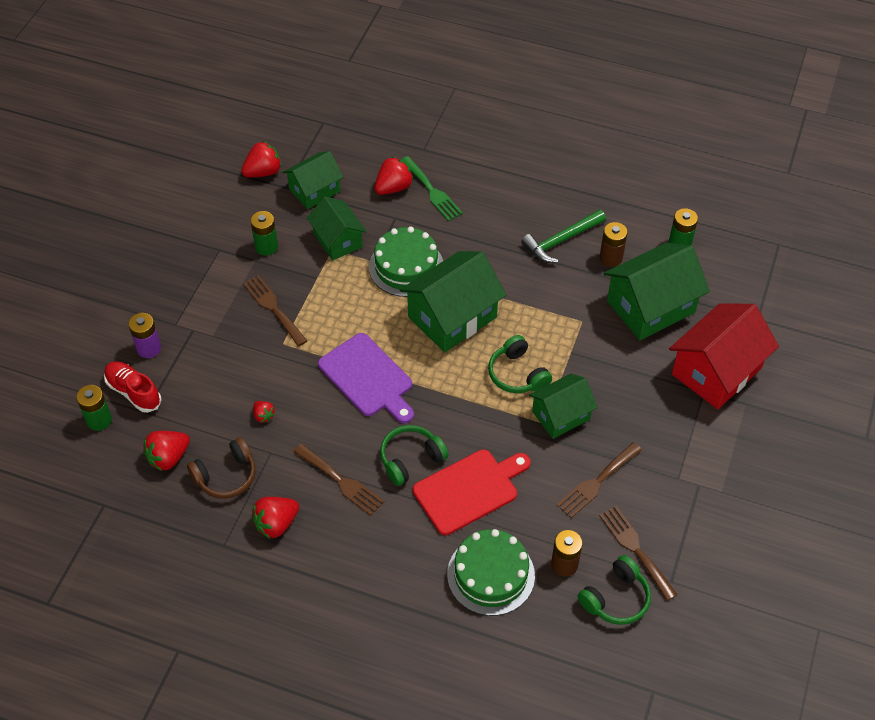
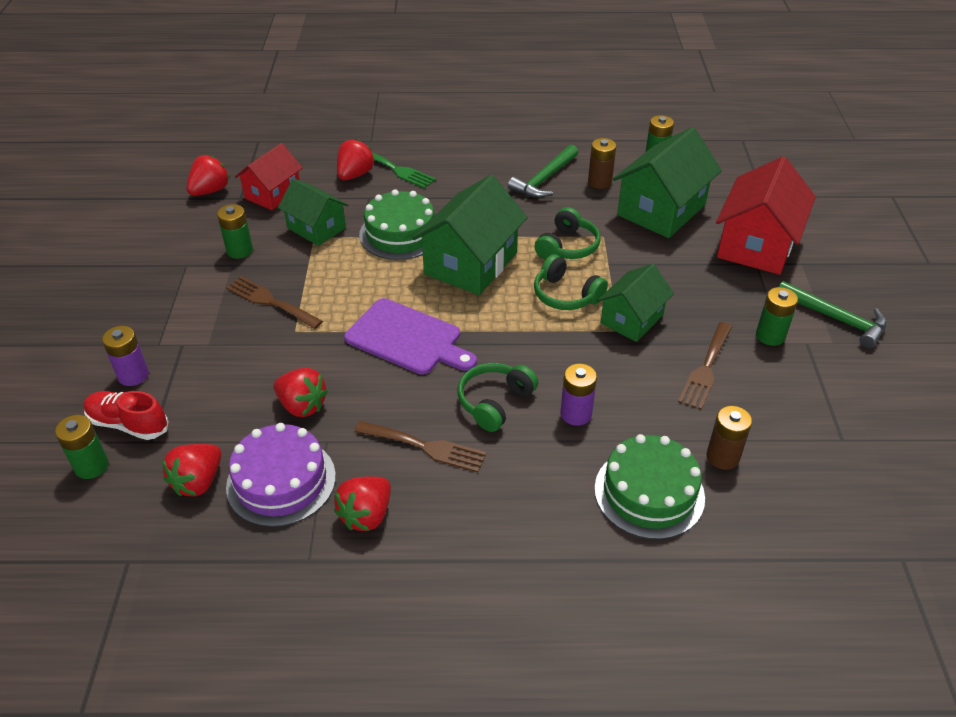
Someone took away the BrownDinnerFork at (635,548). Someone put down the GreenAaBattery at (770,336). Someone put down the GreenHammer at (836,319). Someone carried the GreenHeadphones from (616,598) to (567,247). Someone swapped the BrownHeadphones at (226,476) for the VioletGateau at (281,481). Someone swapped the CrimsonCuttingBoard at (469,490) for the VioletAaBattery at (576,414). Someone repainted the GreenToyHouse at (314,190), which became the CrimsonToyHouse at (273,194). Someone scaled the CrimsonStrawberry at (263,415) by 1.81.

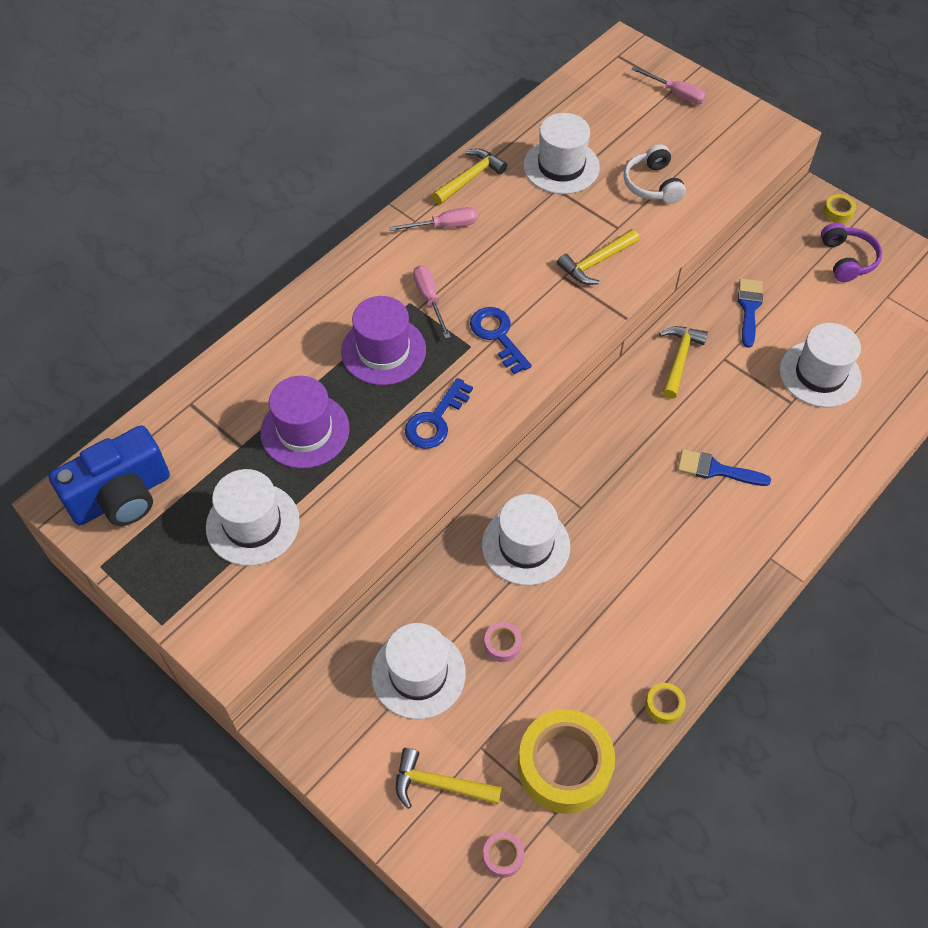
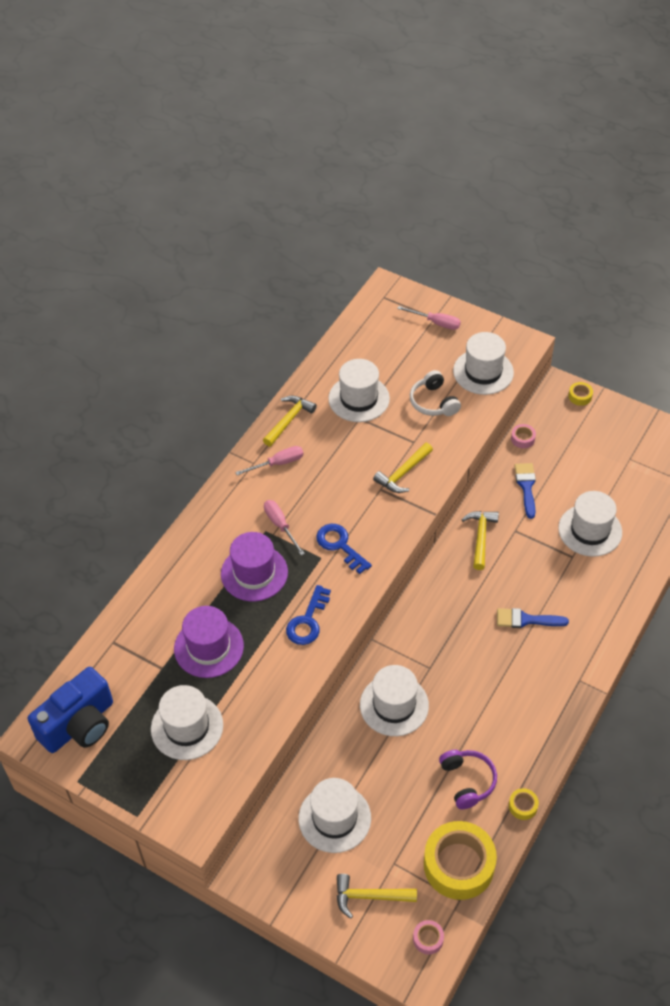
Someone put down the SnowWhiteHat at (483,372). Someone carried the PinkStickyTape from (502,644) to (523,439). Someone carried the VioletHeadphones from (847,259) to (467,781).

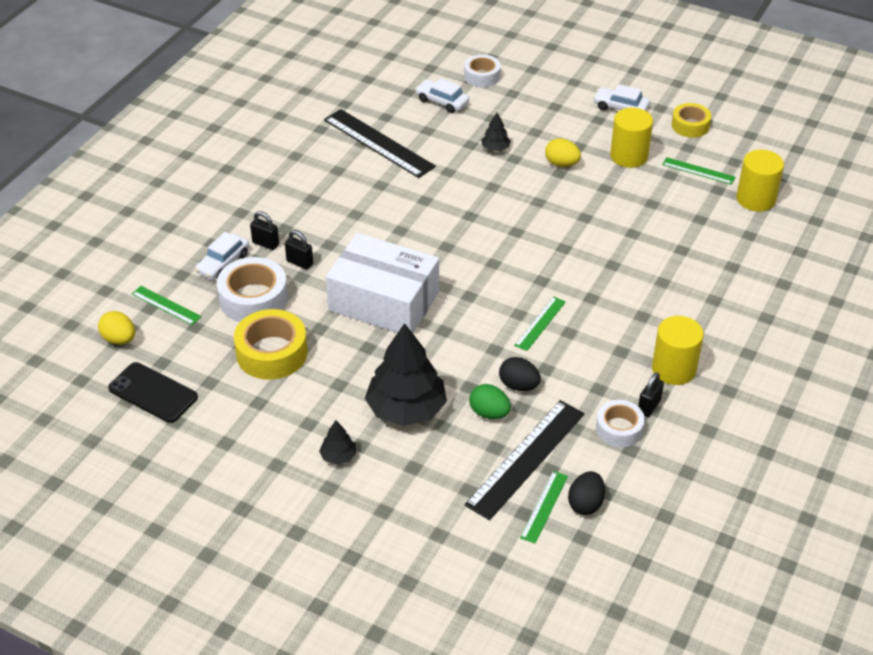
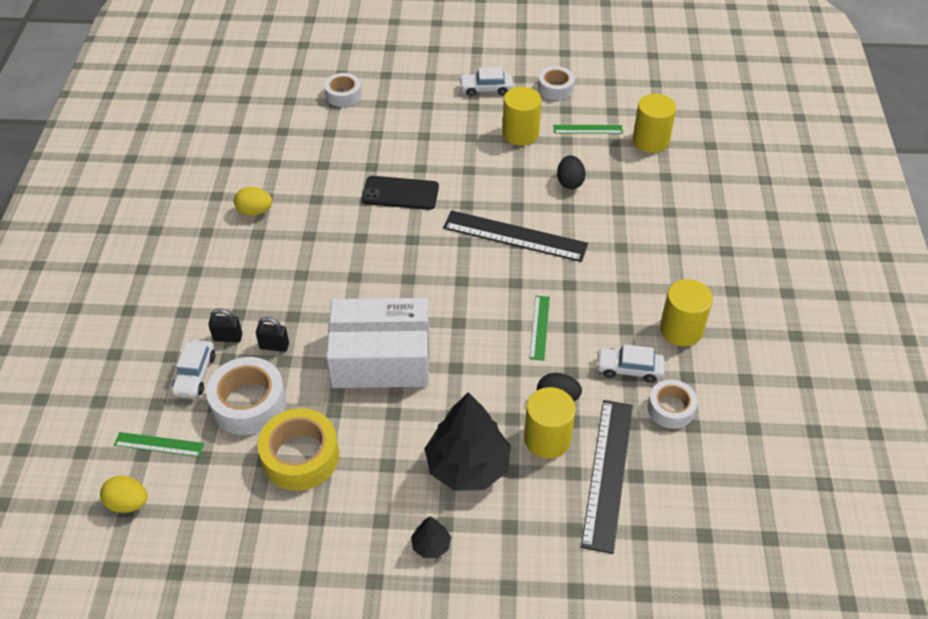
Someone took away the JetBlackToyTree at (495,148). Someone took away the GreenStraightedge at (544,506). Someone took away the JetBlackSmallLock at (649,407). Someone carried the JetBlackPhone from (153,393) to (400,193). Someone carried the JetBlackStraightedge from (378,143) to (515,236). Someone carried the SnowWhiteToyCar from (442,101) to (629,369). Someone carried the BrightYellowEggShape from (561,164) to (255,211). Someone carried the JetBlackEggShape from (585,504) to (570,182). Someone swapped the GreenEggShape at (489,413) for the BrightYellowCylinderShape at (547,439). Someone repainted the BrightYellowStickyTape at (690,125), which became the SnowWhiteStickyTape at (555,88).

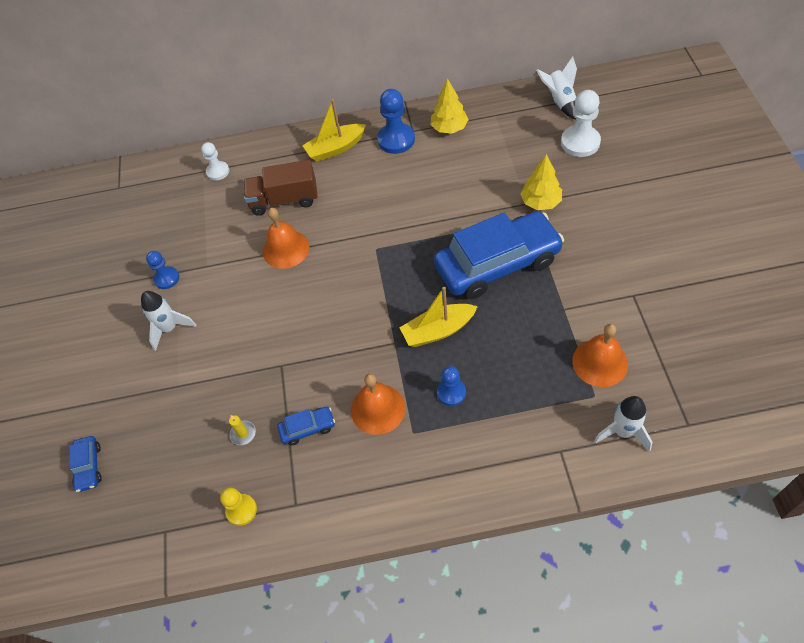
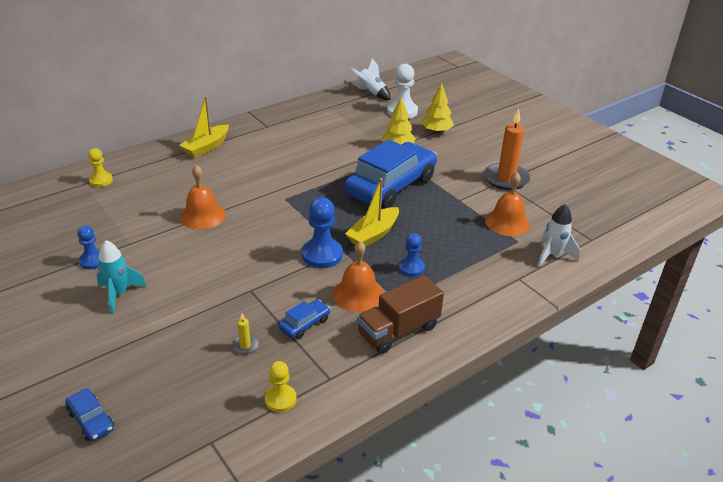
Someone put down the OrangeColouredCandle at (506,179). Someone carried the BrownLorry from (284,200) to (398,330). Someone carried the CobaltGamePawn from (396,140) to (322,255). Someone carried the BrightYellowToyTree from (449,128) to (436,131). Someone repainted the SnowWhiteSpaceship at (170,328), which became the TealSpaceship at (119,294). Someone repainted the SnowWhiteGamePawn at (218,171), which became the BrightYellowGamePawn at (101,180).

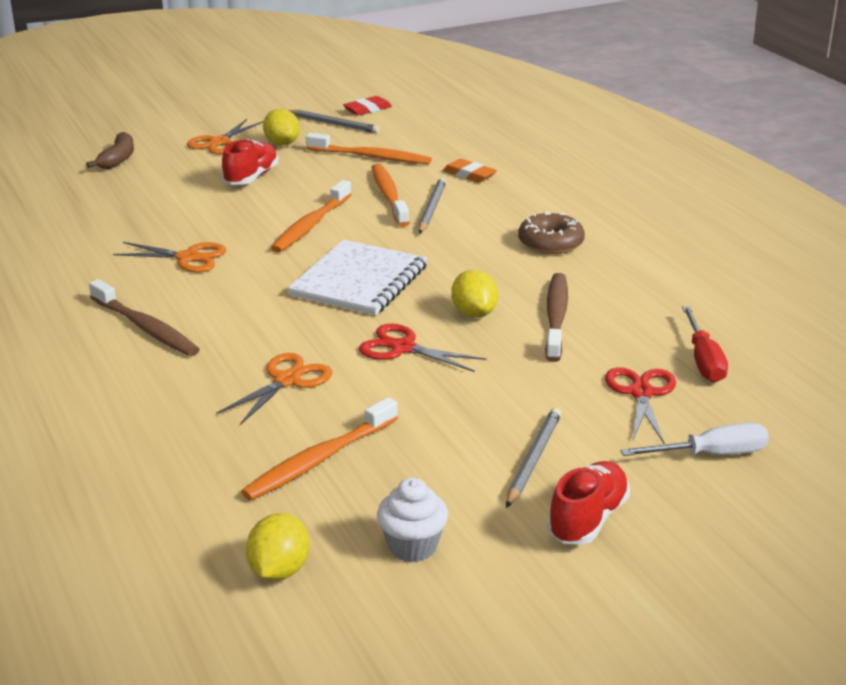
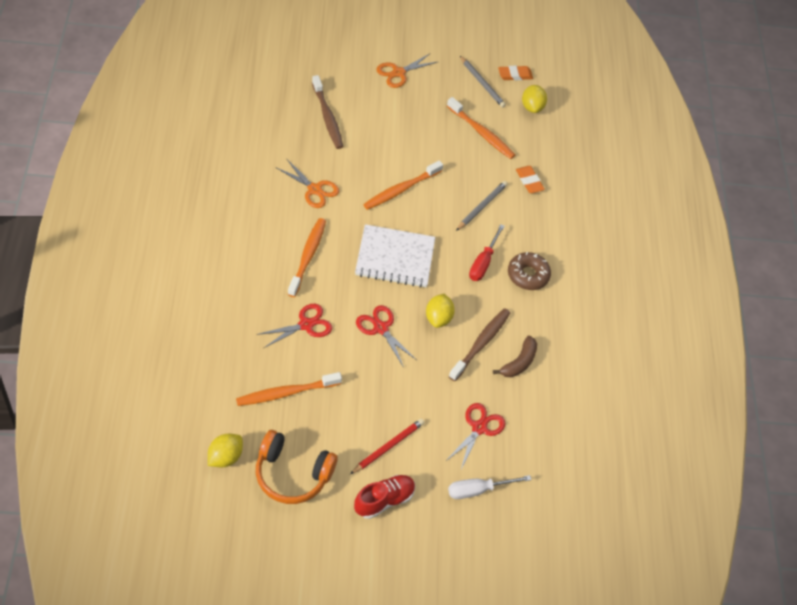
Someone took away the CrimsonSneaker at (251,177). Someone carried the BrownBanana from (118,159) to (519,362). Someone carried the BrownToothBrush from (145,328) to (327,117). Someone carried the BrightYellowCitrusFruit from (282,143) to (532,107). Someone carried the OrangeColouredToothBrush from (389,196) to (307,256). Someone carried the CrimsonFlatScrewdriver from (703,360) to (483,262). Someone swapped the SnowWhiteCupcake at (412,547) for the OrangeColouredHeadphones at (292,474). Someone repainted the OrangeColouredScissors at (287,380), which became the CrimsonScissors at (306,325). Someone repainted the CrimsonGumEraser at (367,109), which became the OrangeColouredGumEraser at (515,75). Someone repainted the AshGreyLeadPencil at (533,460), which became the CrimsonLeadPencil at (388,447). Someone rotated the SnowWhiteNotepad at (359,281) by 45 degrees clockwise. Someone rotated the SnowWhiteFlatScrewdriver at (710,454) by 150 degrees clockwise.

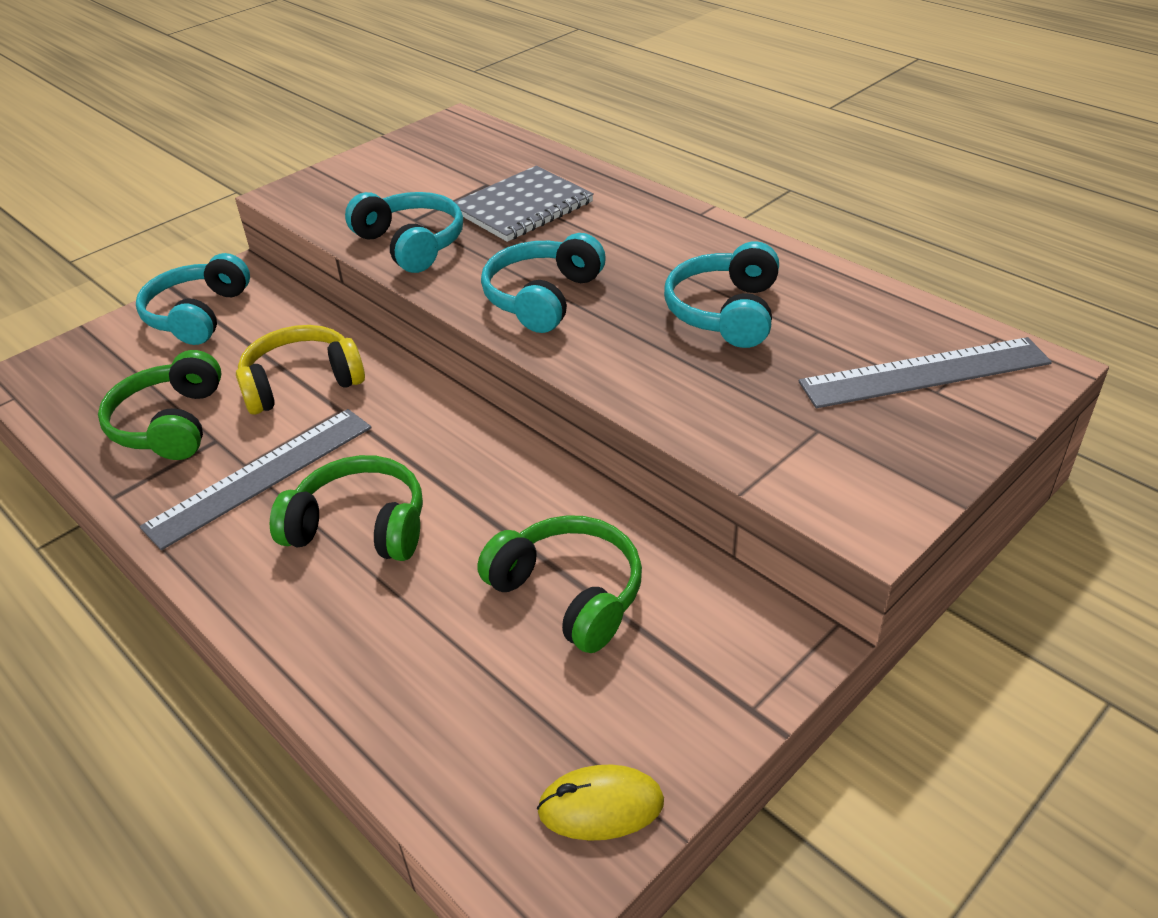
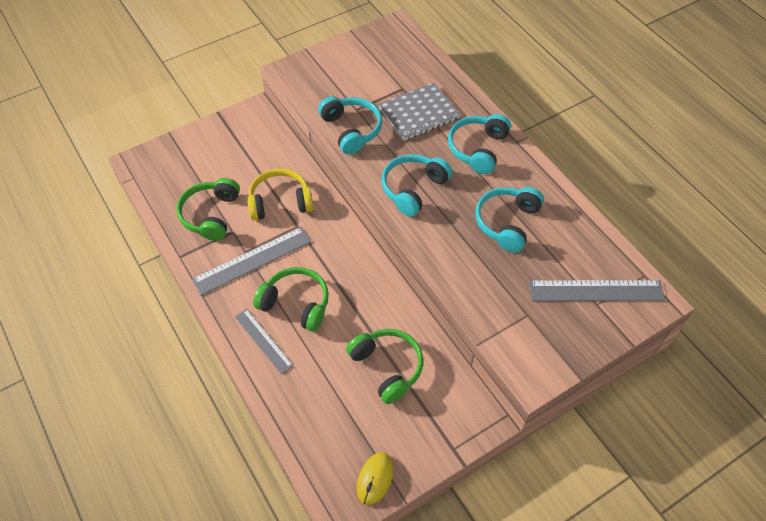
Someone put down the AshGreyStraightedge at (263,340). Someone carried the TealHeadphones from (198,315) to (478,149). Someone rotated the BrightYellowMouse at (601,806) by 75 degrees counterclockwise.

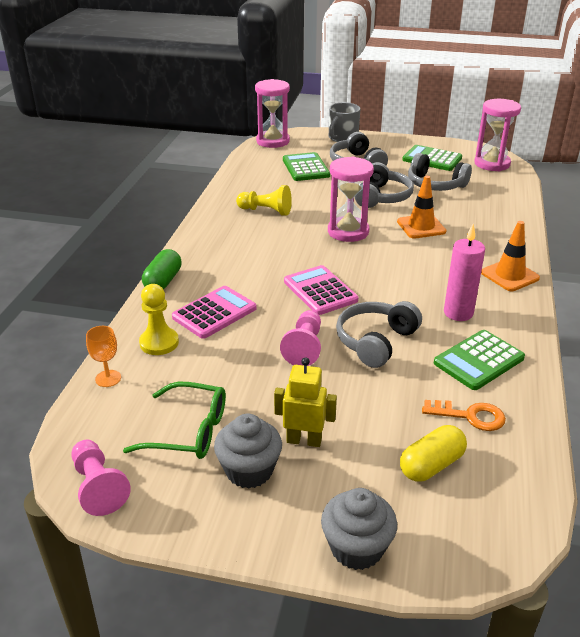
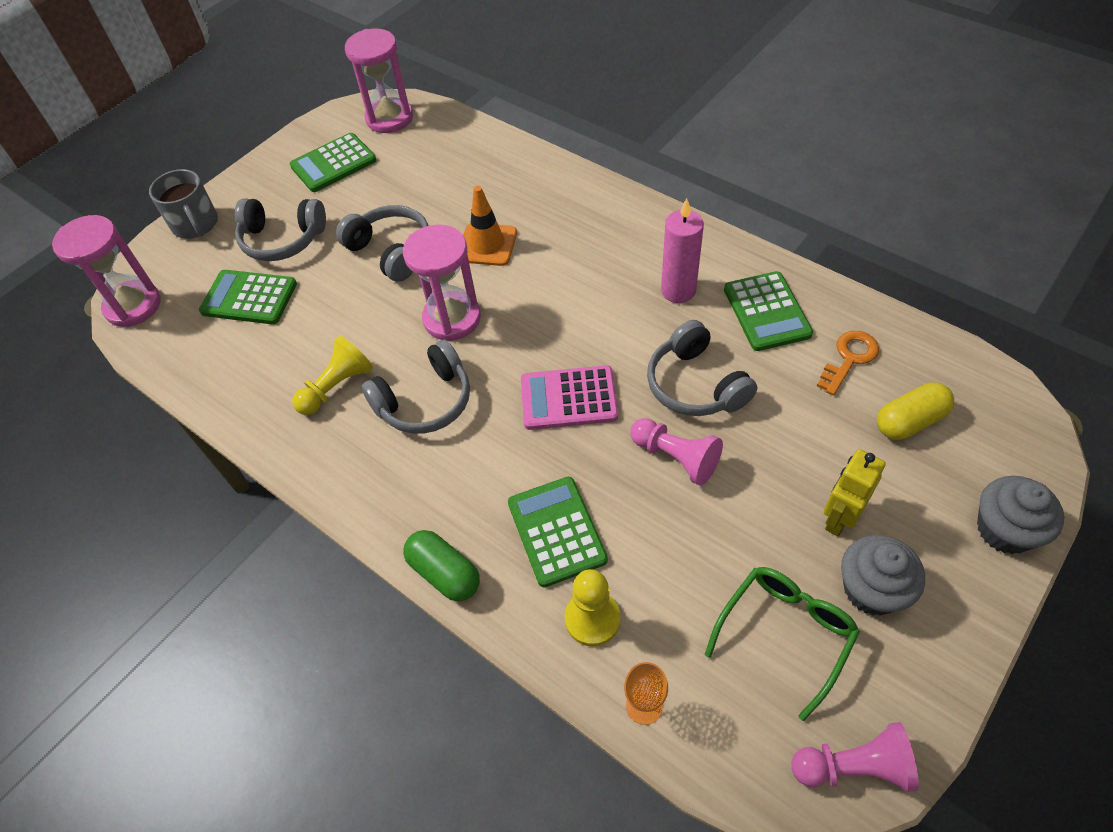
Someone took away the OrangeColouredRoadCone at (509,275). Someone carried the AshGreyHeadphones from (435,185) to (425,401). Someone repainted the PinkAddingMachine at (214,313), which became the GreenAddingMachine at (556,531). Someone rotated the BrightYellowPillShape at (431,465) by 75 degrees clockwise.

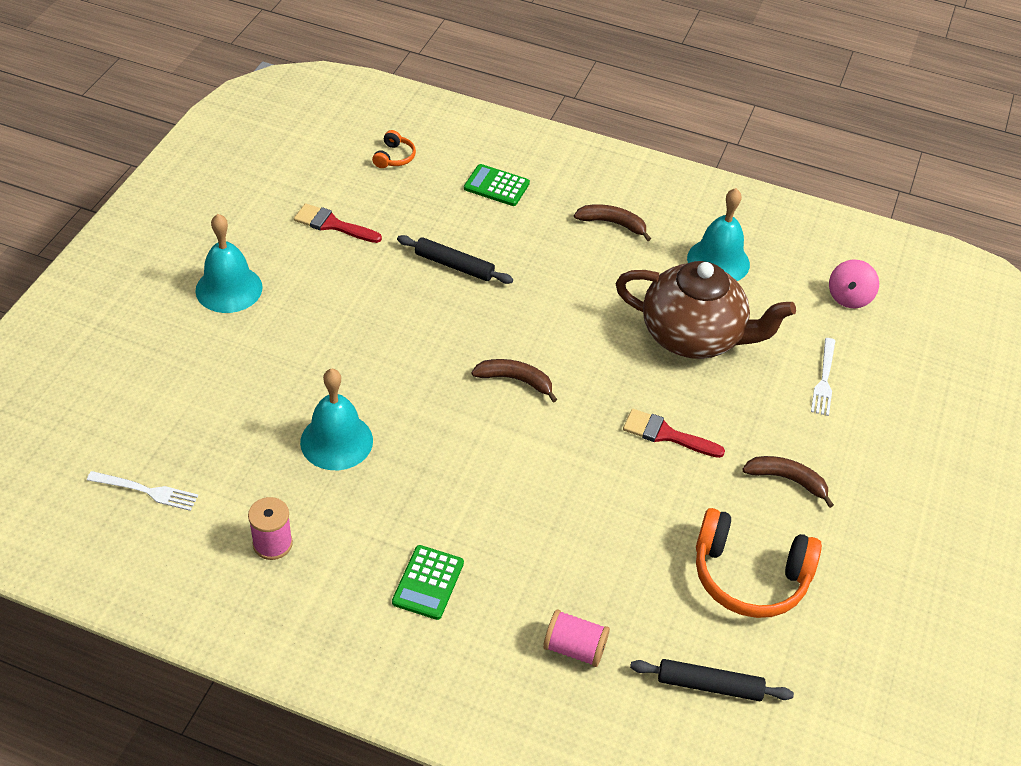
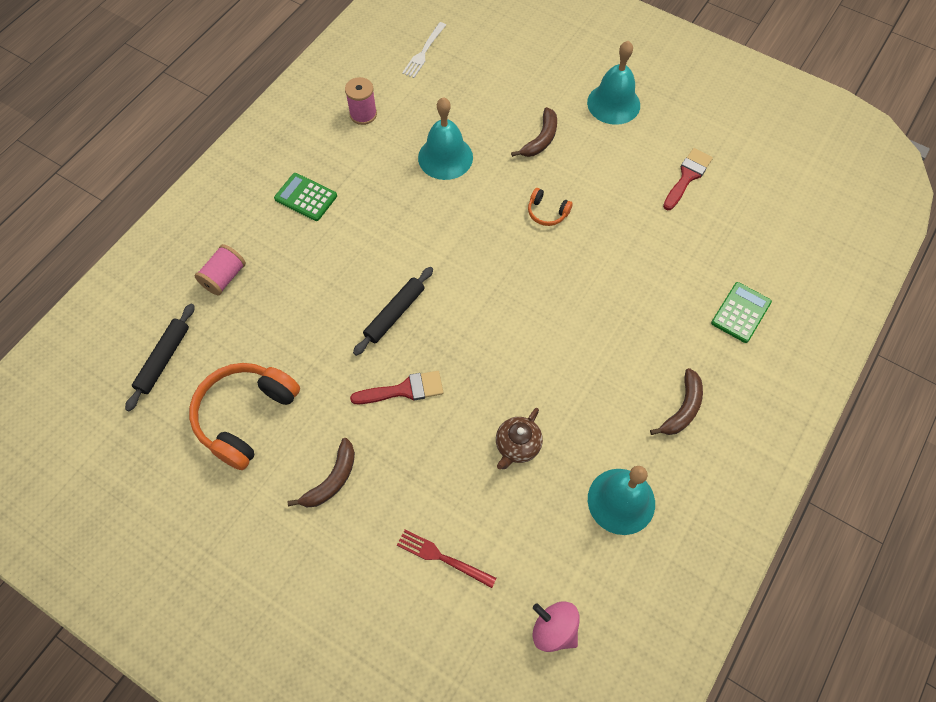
Someone carried the OrangeColouredHeadphones from (394,157) to (547,212). Someone carried the JetBlackRollingPin from (454,265) to (394,314). Someone carried the BrownBanana from (515,380) to (541,139). Someone repainted the SnowWhiteDinnerFork at (824,380), which became the CrimsonDinnerFork at (442,557). Someone rotated the CrimsonPaintbrush at (666,434) by 45 degrees clockwise. Someone scaled the BrownTeaPot at (694,336) by 0.45.

